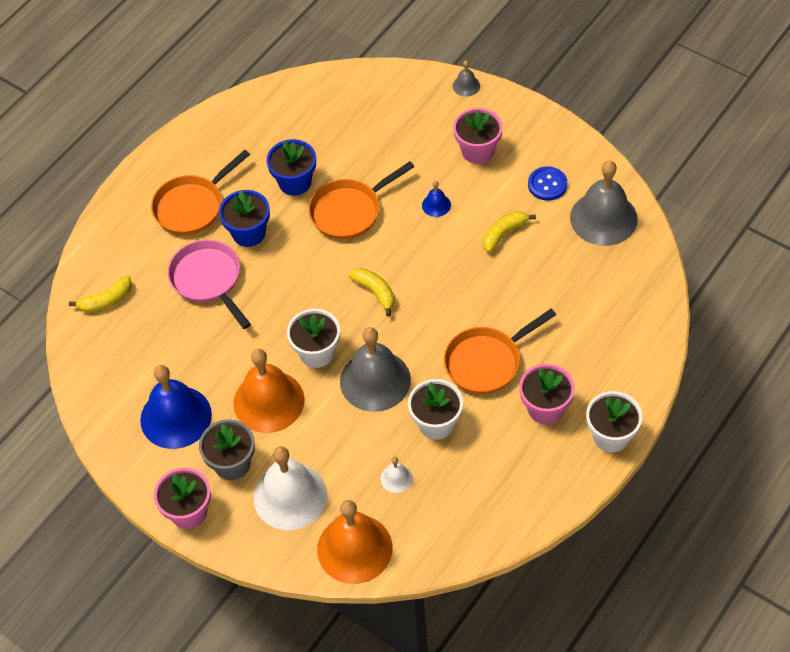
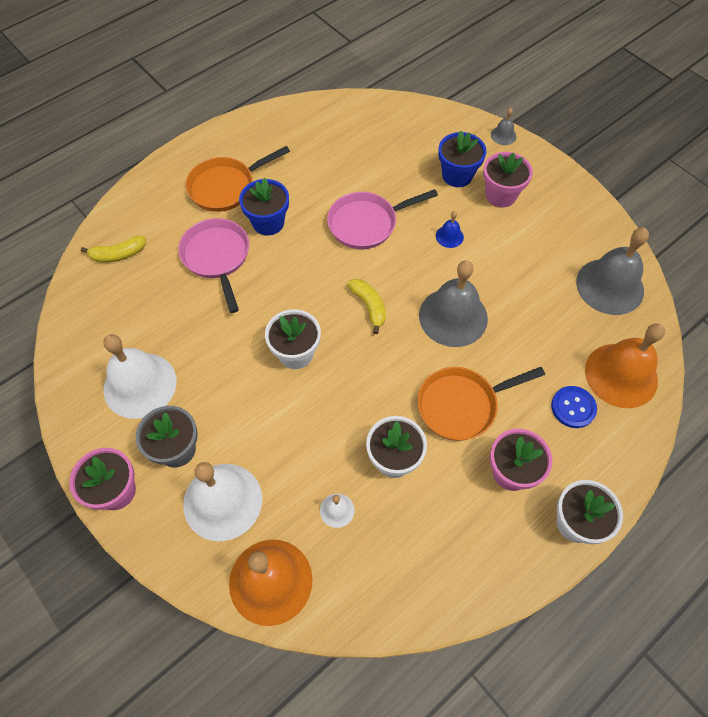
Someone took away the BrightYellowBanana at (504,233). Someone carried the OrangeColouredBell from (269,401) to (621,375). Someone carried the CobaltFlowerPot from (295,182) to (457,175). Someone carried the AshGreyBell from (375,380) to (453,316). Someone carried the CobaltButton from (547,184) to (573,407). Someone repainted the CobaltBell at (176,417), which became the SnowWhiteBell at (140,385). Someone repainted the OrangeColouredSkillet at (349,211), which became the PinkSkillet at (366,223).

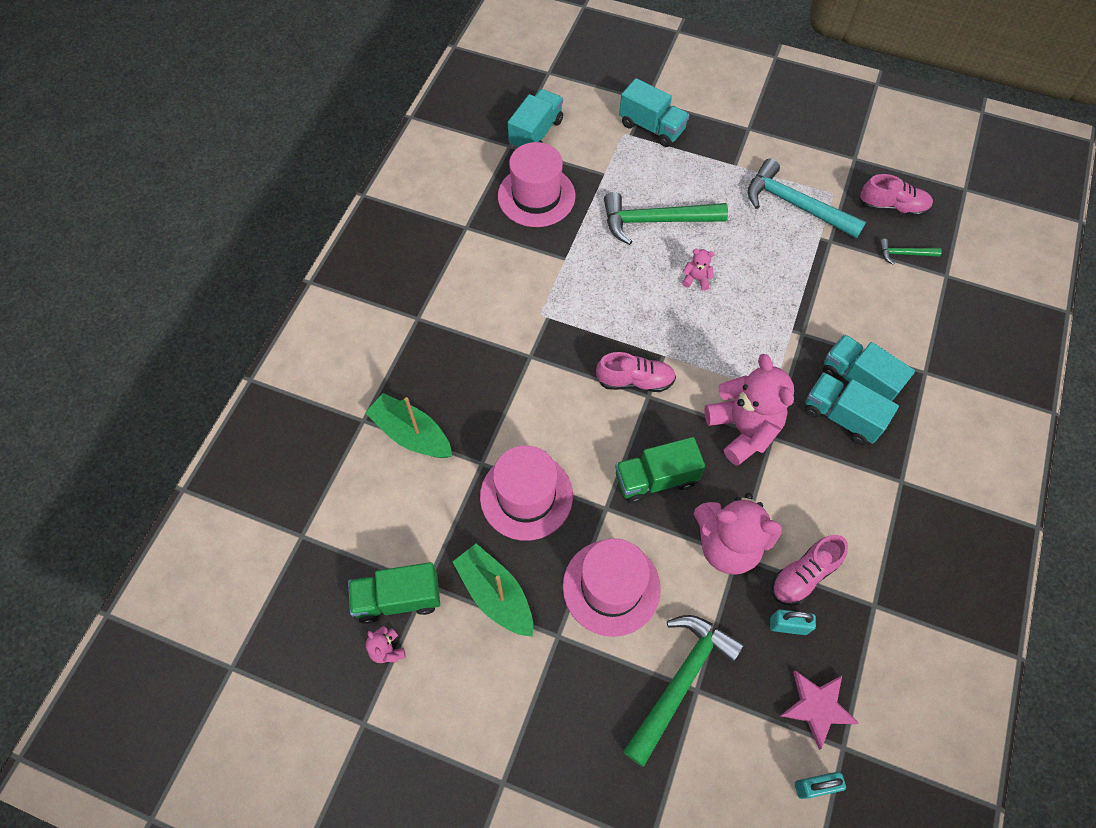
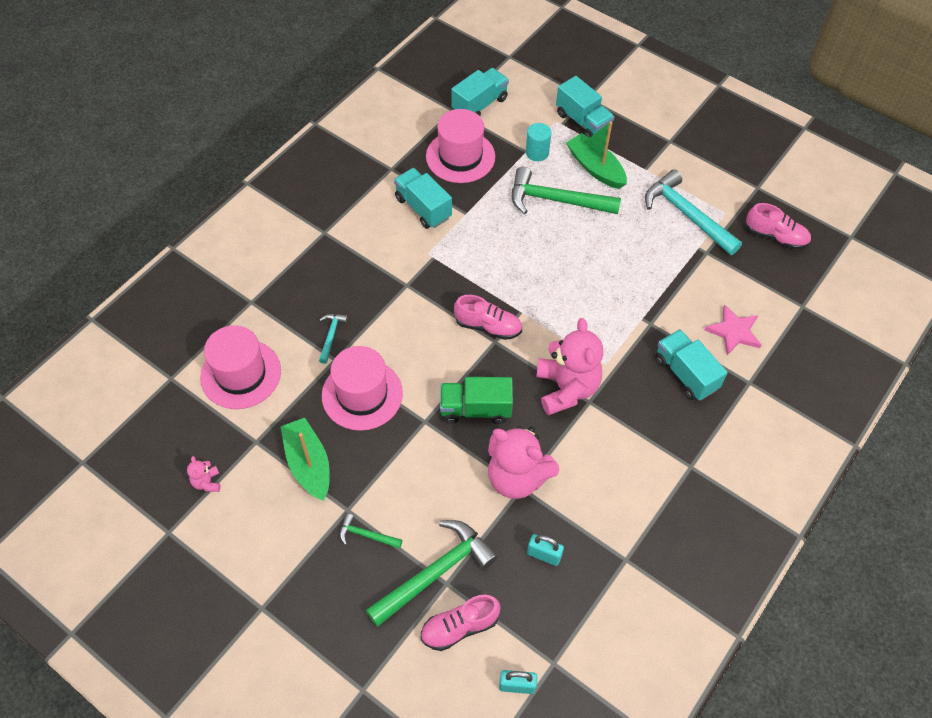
Someone took away the GreenLorry at (398,599). Someone took away the PinkStuffedBear at (696,279). Someone put down the TealHammer at (331,336). Someone put down the TealCylinderShape at (537,152). Someone carried the GreenSailboat from (411,434) to (595,168). Someone carried the PinkHat from (611,587) to (241,374). Someone carried the PinkSneaker from (803,575) to (459,627). Someone carried the PinkFivePointedStar from (817,707) to (734,332). Someone carried the TealLorry from (841,417) to (423,208). Someone carried the GreenHammer from (904,254) to (366,535).

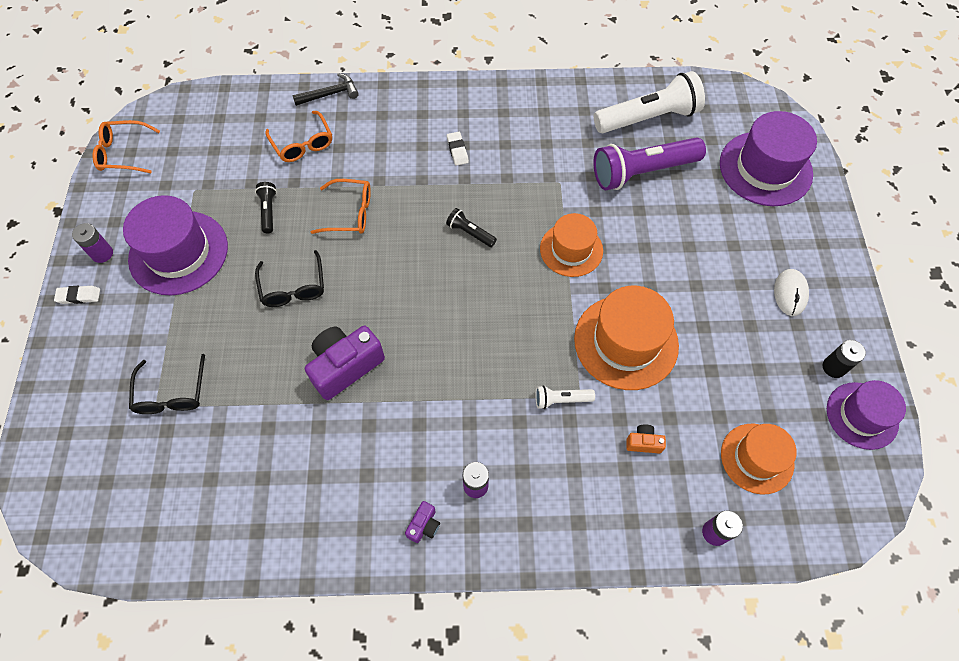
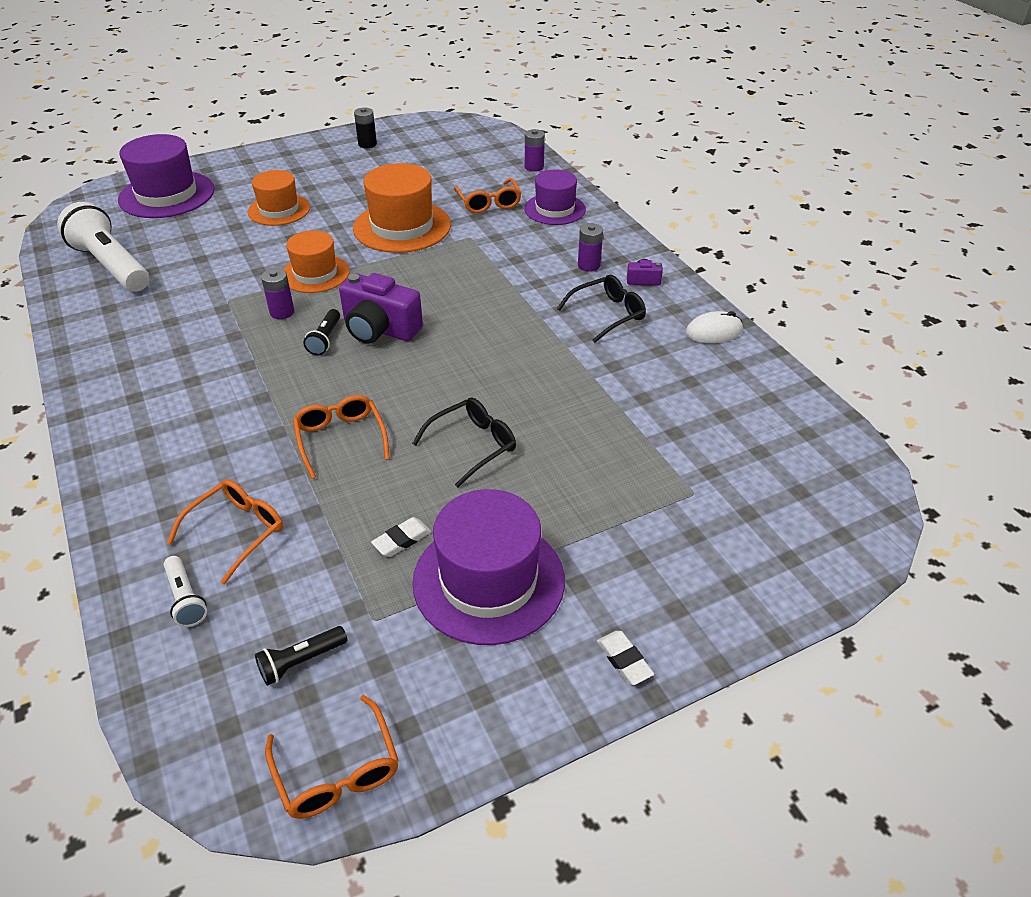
Someone took away the JetBlackHammer at (330,94). Someone took away the VioletTorch at (642,172). Someone carried the VioletAaBattery from (102,253) to (282,312). Someone carried the JetBlackEyeglasses from (171,393) to (608,314). Someone carried the JetBlackTorch from (268,211) to (301,661). Someone carried the VioletCamera from (345,366) to (380,329). Someone carried the SnowWhiteGumEraser from (457,150) to (402,540). Someone carried the SnowWhiteTorch from (561,399) to (185,599). Someone carried the OrangeColouredHat from (757,458) to (279,210). Someone carried the SnowWhiteMouse from (790,293) to (713,331). Someone carried the VioletHat from (862,415) to (555,209). Someone swapped the OrangeColouredCamera at (643,443) for the OrangeColouredEyeglasses at (489,203).

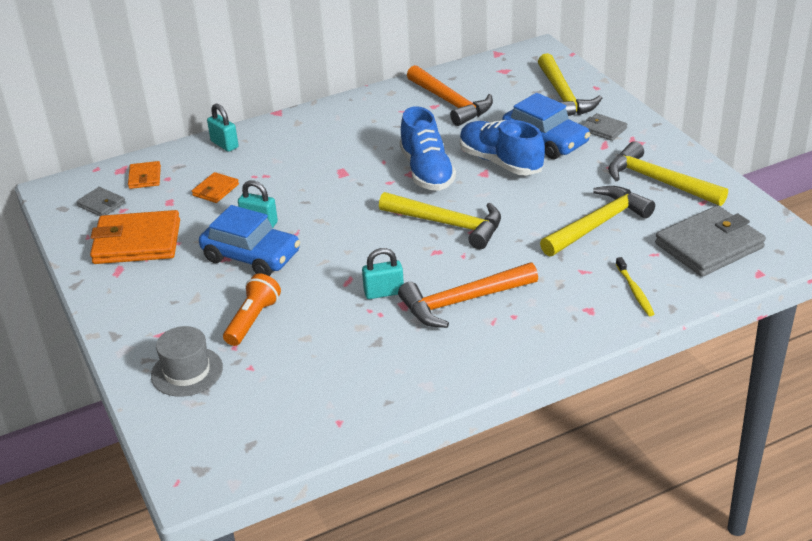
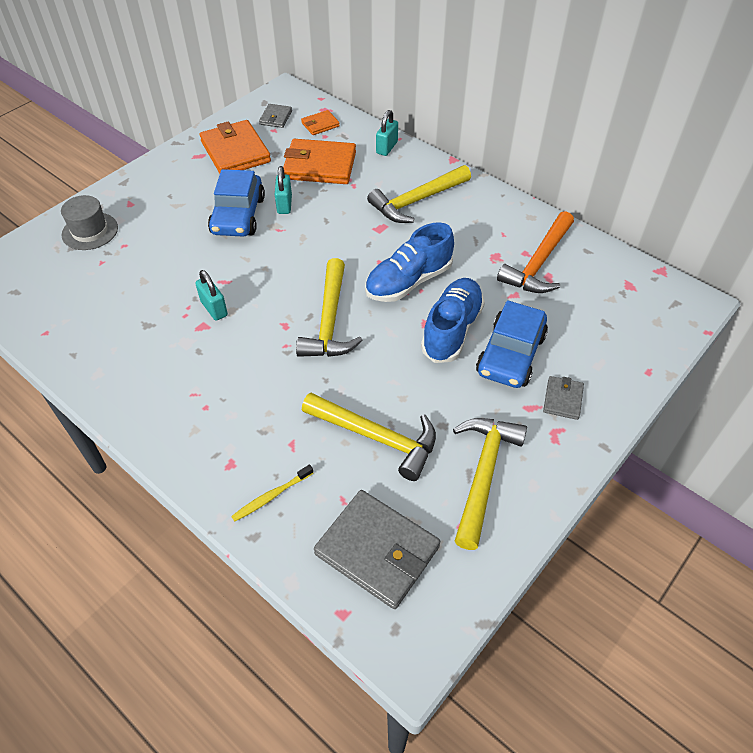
Someone took away the OrangeColouredTorch at (253,320). Someone took away the OrangeColouredHammer at (462,302). Someone carried the BrightYellowHammer from (563,96) to (416,201). Someone scaled the OrangeColouredBillfold at (215,190) by 2.01.

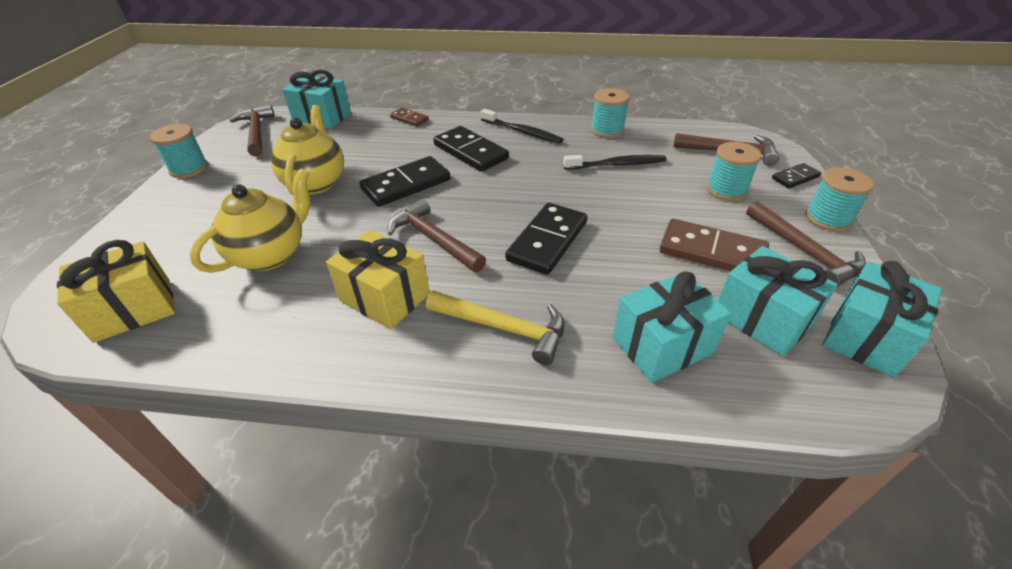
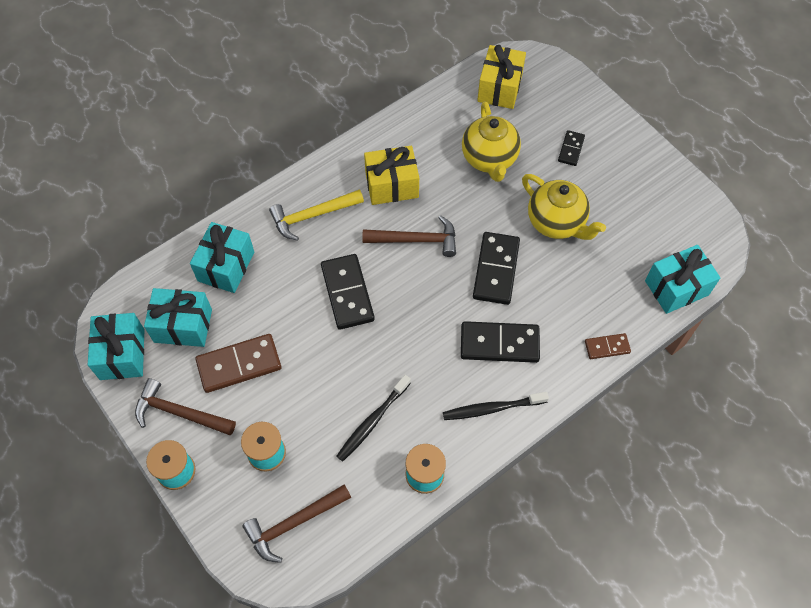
Someone took away the TealSpool at (189,169). Someone took away the BrownHammer at (257,132). Someone carried the JetBlackDominoPiece from (795,178) to (571,149).

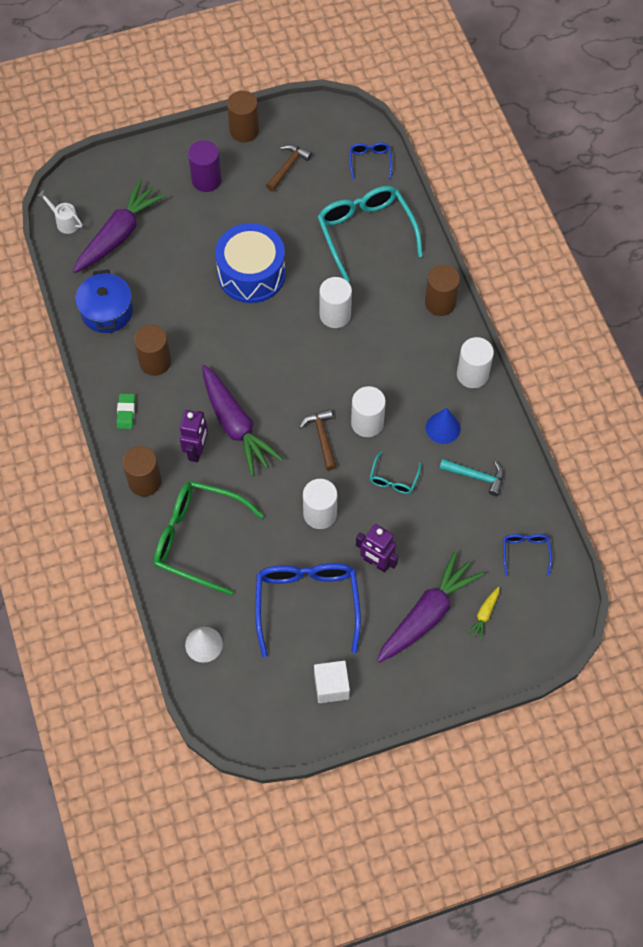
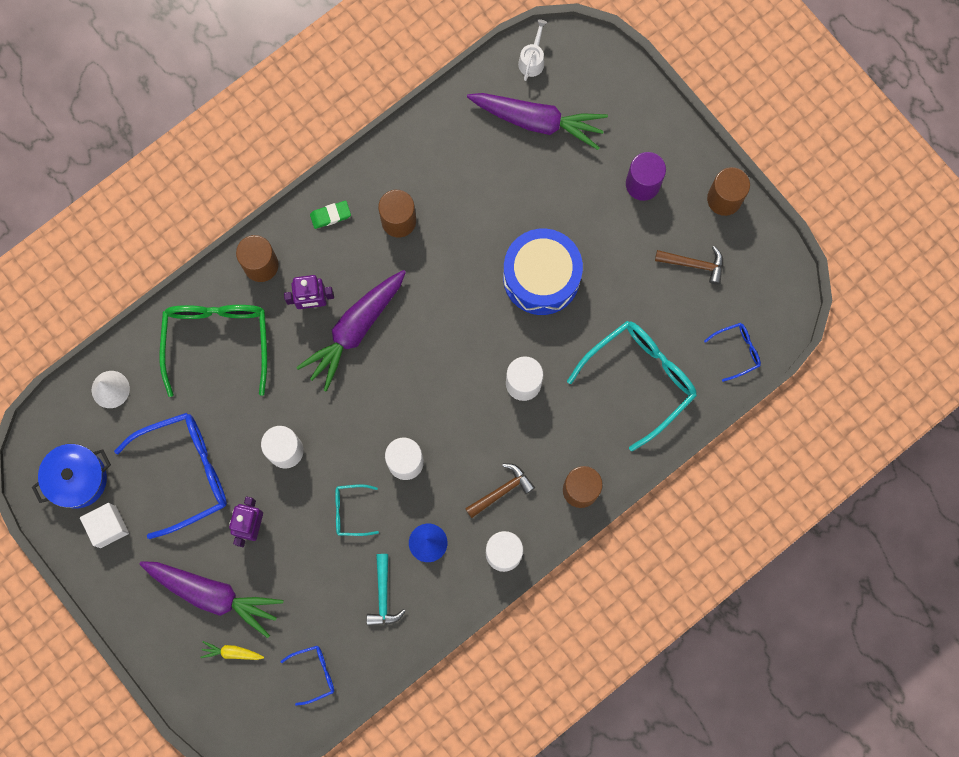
Someone carried the CobaltCookingPot from (107,311) to (77,479). Someone carried the BrownHammer from (322,437) to (502,490).

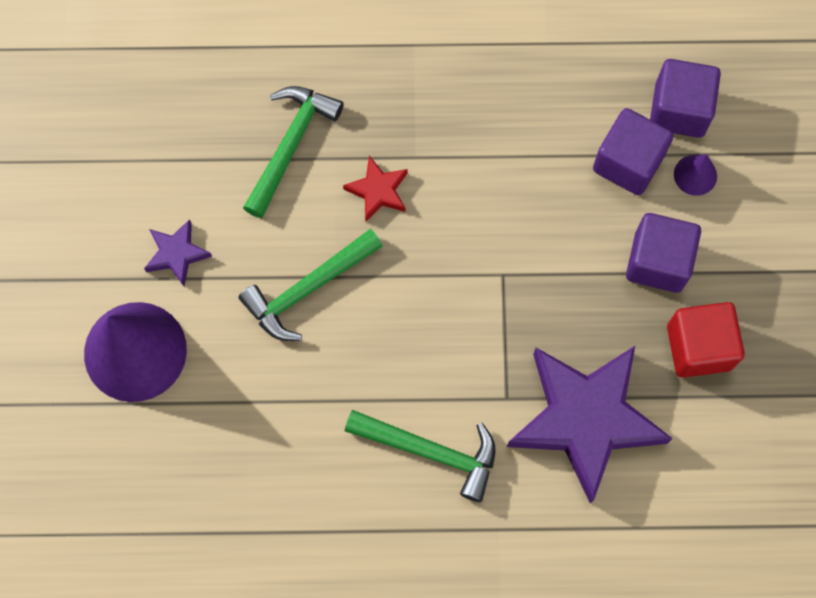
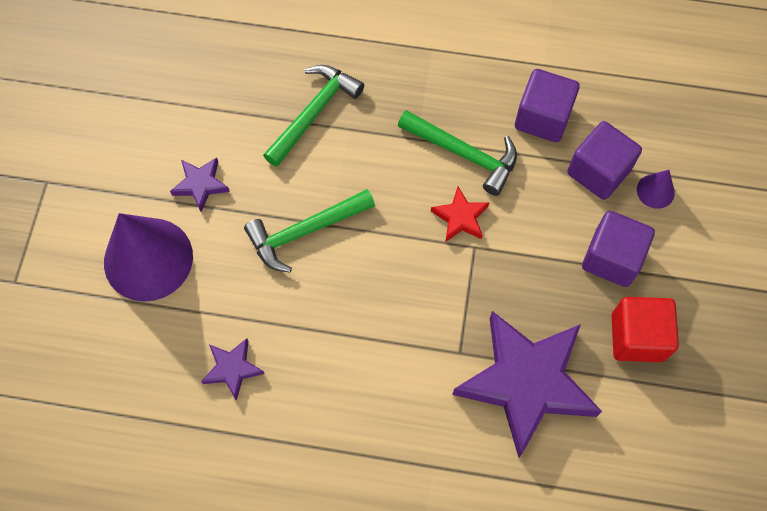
Someone put down the VioletFivePointedStar at (232,369). Someone carried the CrimsonFivePointedStar from (378,191) to (460,217). Someone carried the GreenHammer from (430,452) to (463,154). Someone carried the VioletBlock from (679,110) to (542,118).

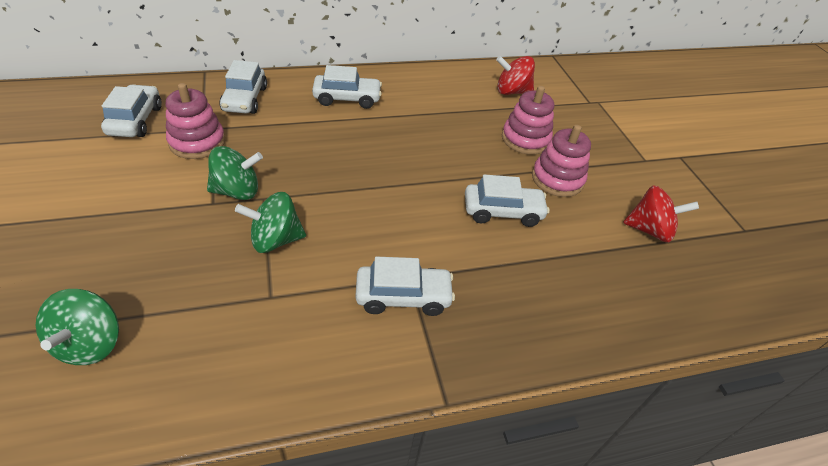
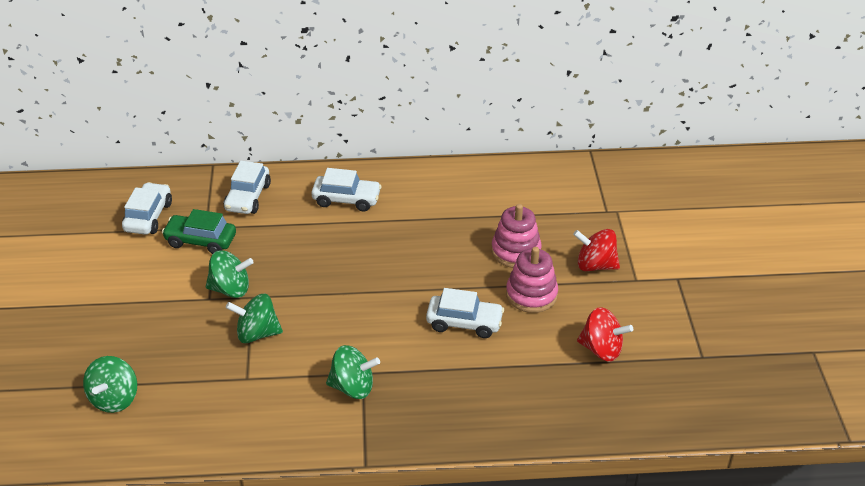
Someone carried the CrimsonWhirligig from (512,91) to (595,265). Someone swapped the PinkRingStacker at (197,142) for the GreenToyCar at (200,241). Someone swapped the SnowWhiteToyCar at (403,296) for the GreenWhirligig at (352,387).

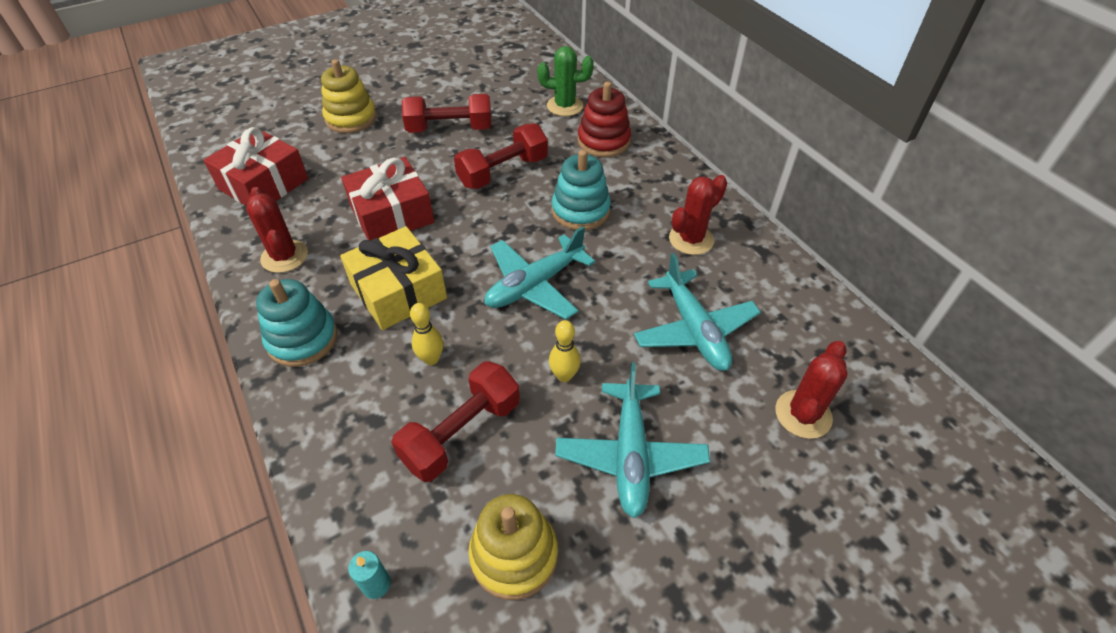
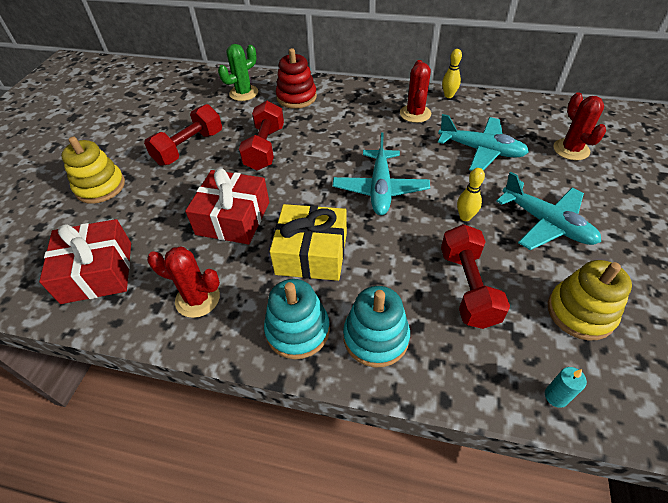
Someone carried the BrightYellowBowlingPin from (431,359) to (448,95). Someone carried the TealRingStacker from (580,211) to (376,337).

